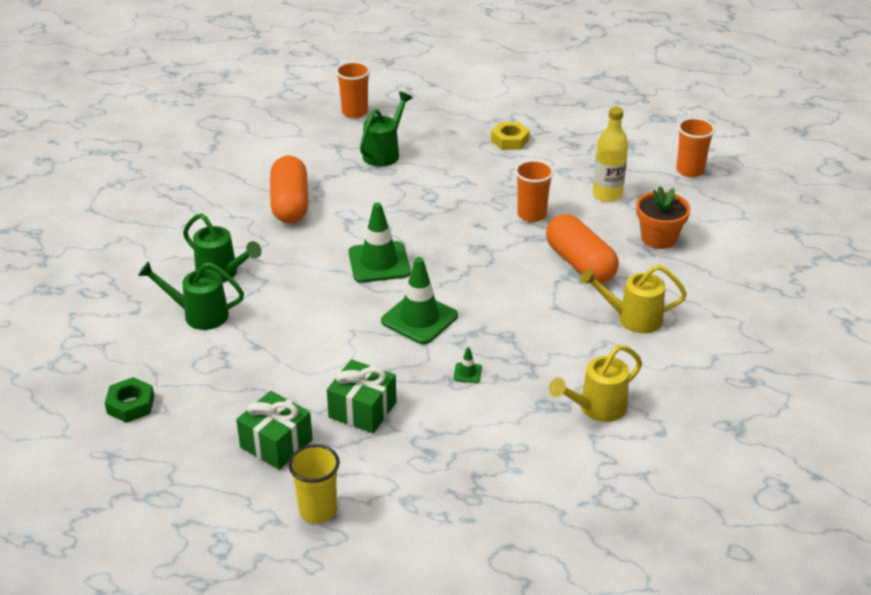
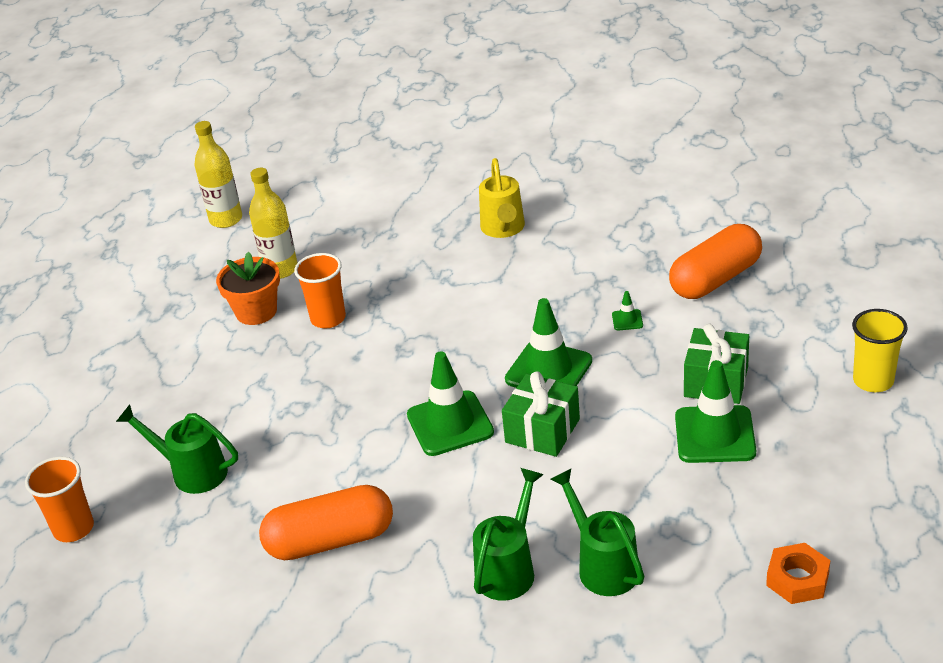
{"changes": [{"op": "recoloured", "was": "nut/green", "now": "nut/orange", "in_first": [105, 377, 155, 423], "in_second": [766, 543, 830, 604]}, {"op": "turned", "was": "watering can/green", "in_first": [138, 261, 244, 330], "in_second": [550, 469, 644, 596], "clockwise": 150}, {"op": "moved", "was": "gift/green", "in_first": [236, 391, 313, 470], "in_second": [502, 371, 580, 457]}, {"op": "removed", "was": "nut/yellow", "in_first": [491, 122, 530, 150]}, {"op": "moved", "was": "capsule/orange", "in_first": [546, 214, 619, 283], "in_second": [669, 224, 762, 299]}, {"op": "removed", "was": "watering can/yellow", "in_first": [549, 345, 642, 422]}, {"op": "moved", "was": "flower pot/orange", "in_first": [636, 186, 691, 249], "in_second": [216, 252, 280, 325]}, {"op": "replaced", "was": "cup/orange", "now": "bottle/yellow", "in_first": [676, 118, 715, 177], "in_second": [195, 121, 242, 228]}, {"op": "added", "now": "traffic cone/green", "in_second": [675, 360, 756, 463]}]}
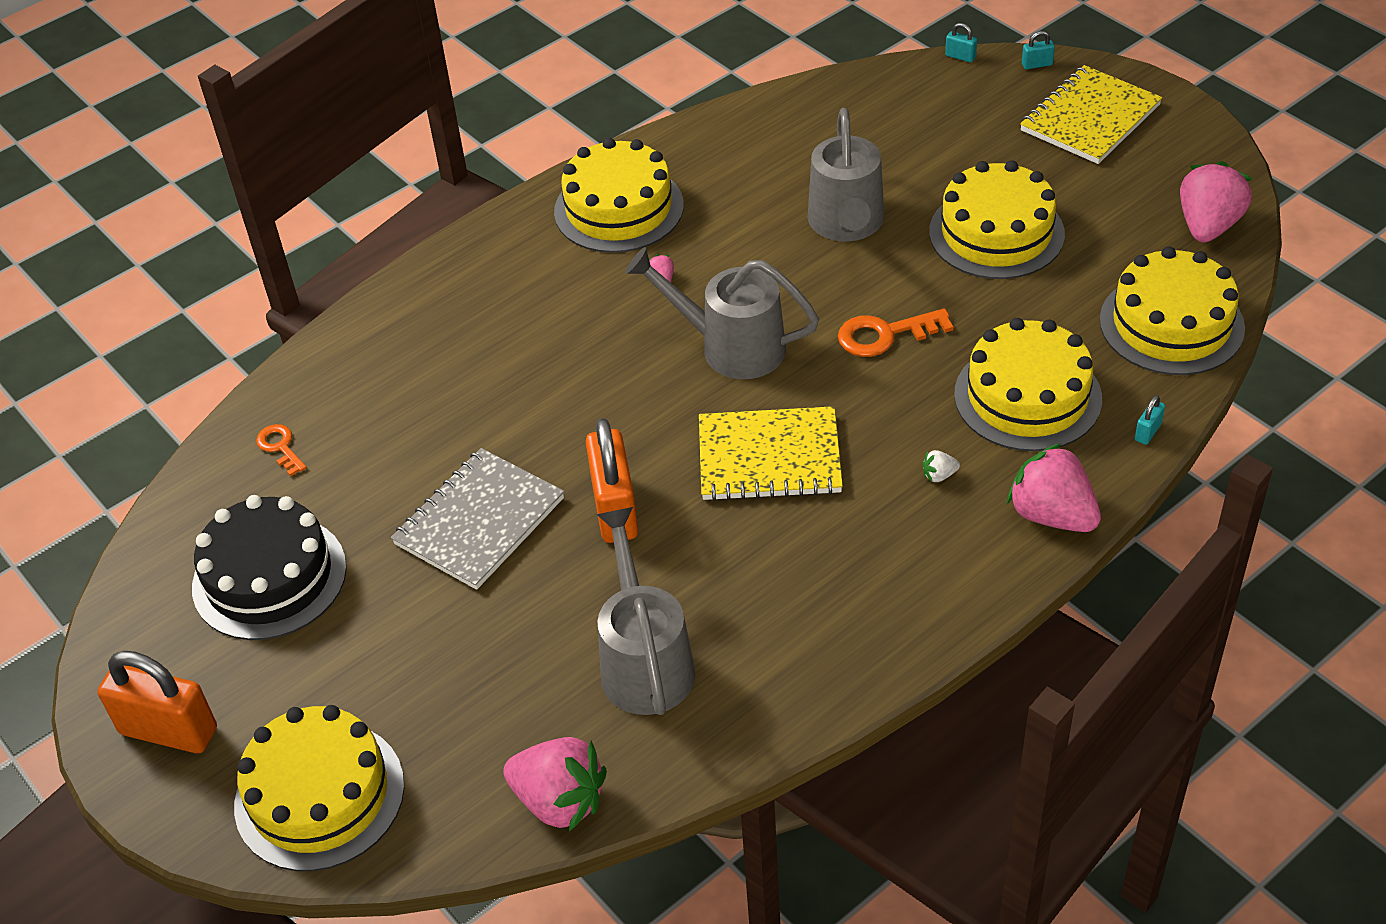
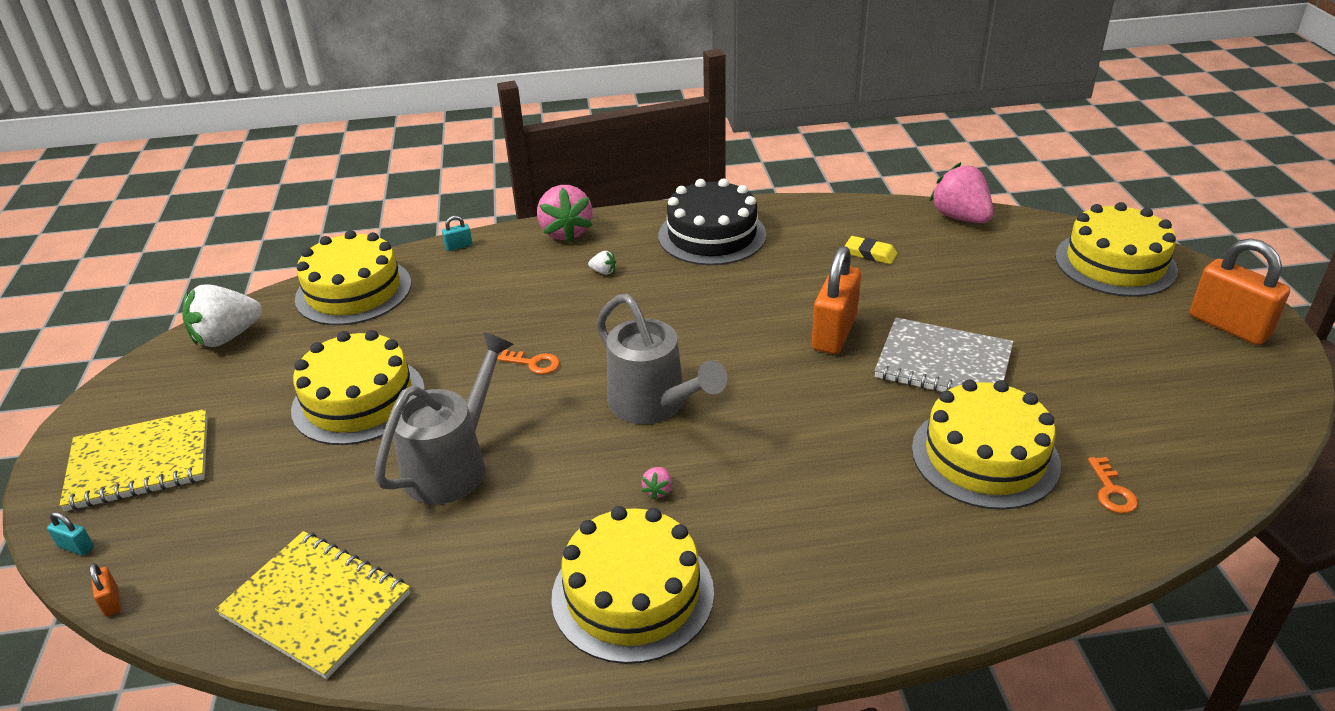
{"changes": [{"op": "moved", "was": "cake/black", "in_first": [192, 495, 347, 640], "in_second": [658, 178, 766, 265]}, {"op": "turned", "was": "notebook/grey", "in_first": [391, 448, 564, 590], "in_second": [874, 317, 1014, 392], "clockwise": 45}, {"op": "replaced", "was": "watering can/grey", "now": "eraser/yellow", "in_first": [596, 507, 695, 715], "in_second": [845, 236, 897, 264]}, {"op": "moved", "was": "notebook/yellow", "in_first": [699, 406, 843, 501], "in_second": [215, 531, 410, 679]}, {"op": "resized", "was": "key/orange", "in_first": [838, 308, 953, 357], "in_second": [497, 350, 560, 375], "ratio": 0.62}, {"op": "recoloured", "was": "padlock/turquoise", "now": "padlock/orange", "in_first": [945, 23, 977, 62], "in_second": [90, 563, 121, 617]}, {"op": "moved", "was": "cake/yellow", "in_first": [954, 318, 1102, 451], "in_second": [912, 379, 1061, 510]}, {"op": "recoloured", "was": "strawberry/pink", "now": "strawberry/white", "in_first": [1180, 161, 1252, 242], "in_second": [183, 284, 262, 347]}]}
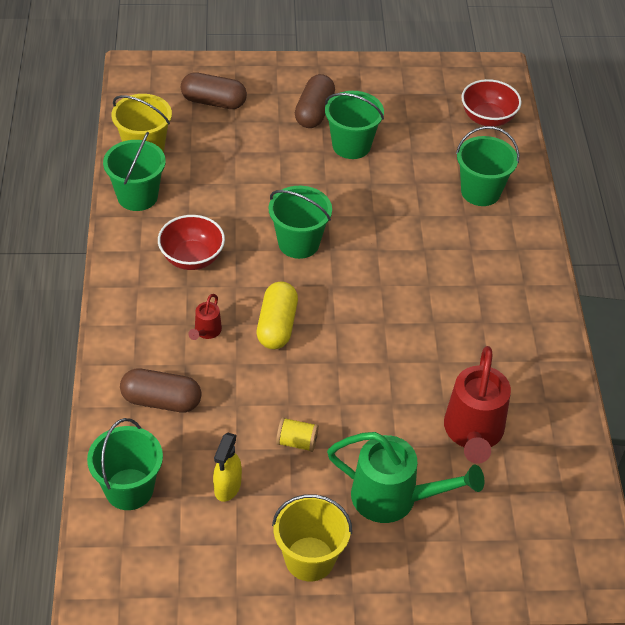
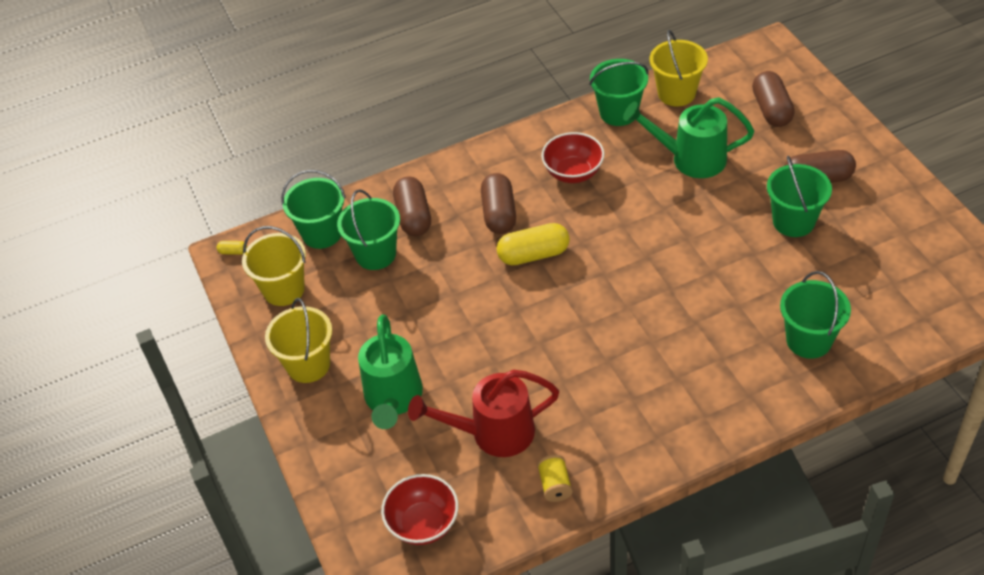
{"changes": [{"op": "replaced", "was": "watering can/red", "now": "capsule/brown", "in_first": [188, 294, 222, 340], "in_second": [481, 173, 516, 234]}, {"op": "removed", "was": "spray bottle/yellow", "in_first": [213, 433, 242, 502]}, {"op": "moved", "was": "bucket/green", "in_first": [269, 186, 332, 259], "in_second": [337, 189, 400, 270]}, {"op": "moved", "was": "spool/yellow", "in_first": [276, 417, 319, 452], "in_second": [537, 455, 573, 502]}, {"op": "moved", "was": "bowl/red", "in_first": [461, 79, 521, 127], "in_second": [381, 474, 458, 545]}, {"op": "added", "now": "capsule/yellow", "in_second": [217, 241, 247, 255]}, {"op": "added", "now": "bucket/yellow", "in_second": [242, 226, 306, 306]}, {"op": "added", "now": "watering can/green", "in_second": [623, 97, 754, 178]}]}
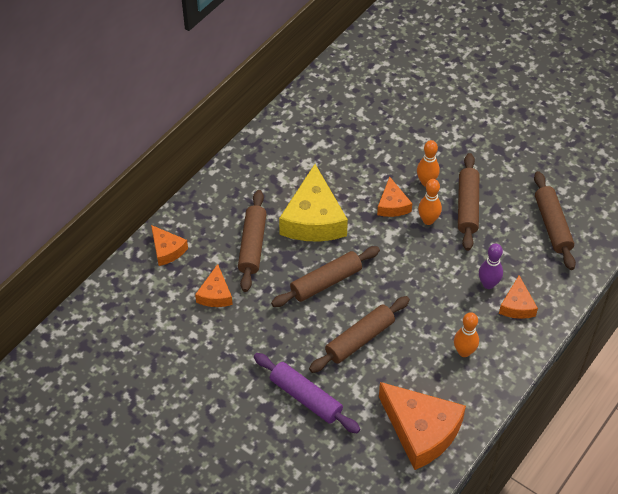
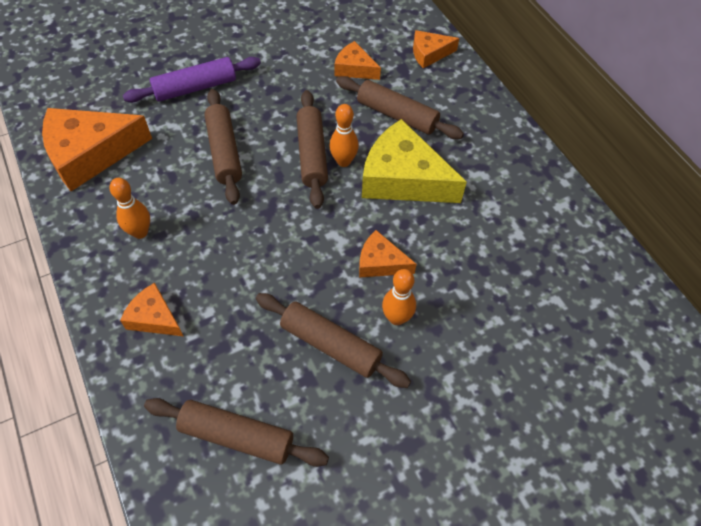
{"changes": [{"op": "moved", "was": "bowling pin/orange", "in_first": [418, 179, 442, 225], "in_second": [329, 104, 359, 167]}, {"op": "removed", "was": "bowling pin/purple", "in_first": [479, 244, 503, 289]}]}
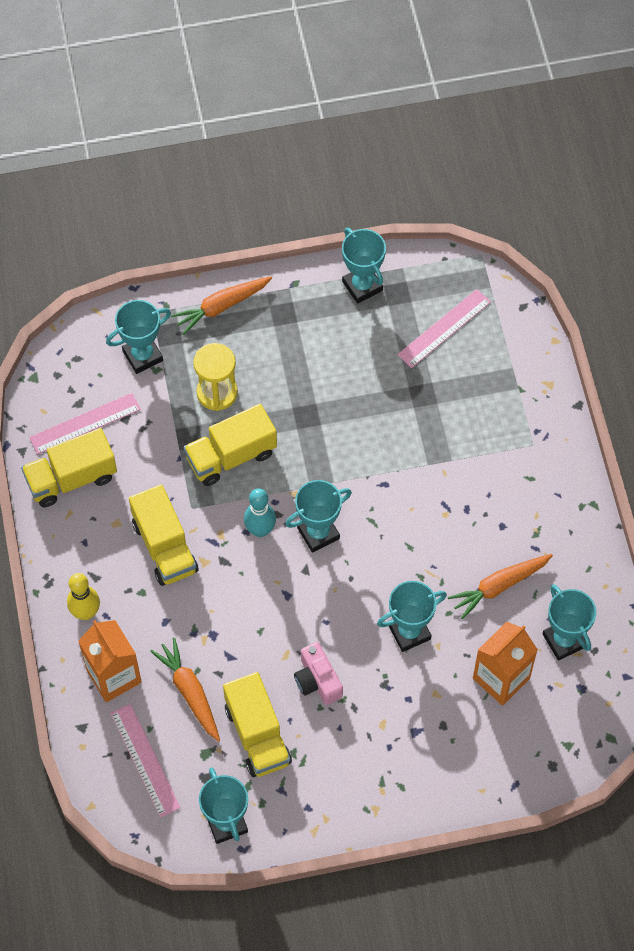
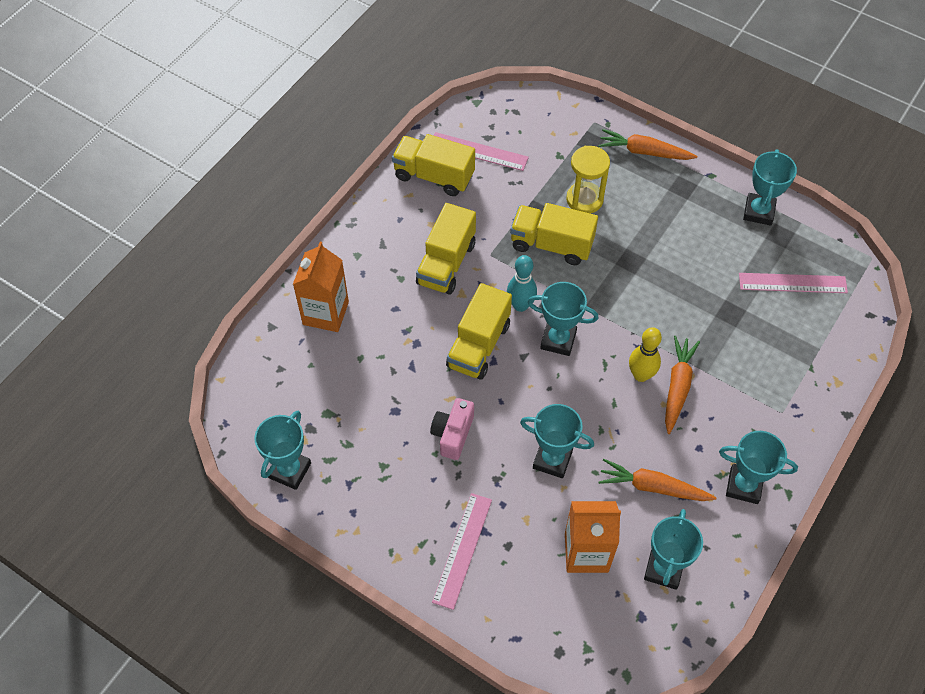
{"changes": [{"op": "moved", "was": "bowling pin/yellow", "in_first": [67, 573, 100, 620], "in_second": [629, 327, 662, 382]}, {"op": "moved", "was": "trophy/turquoise", "in_first": [106, 300, 171, 374], "in_second": [719, 431, 798, 504]}, {"op": "moved", "was": "ruler/pink", "in_first": [110, 704, 181, 817], "in_second": [432, 493, 492, 610]}, {"op": "moved", "was": "carrot/orange", "in_first": [150, 638, 220, 742], "in_second": [665, 336, 700, 434]}, {"op": "moved", "was": "truck/yellow", "in_first": [223, 672, 292, 777], "in_second": [446, 283, 512, 380]}]}
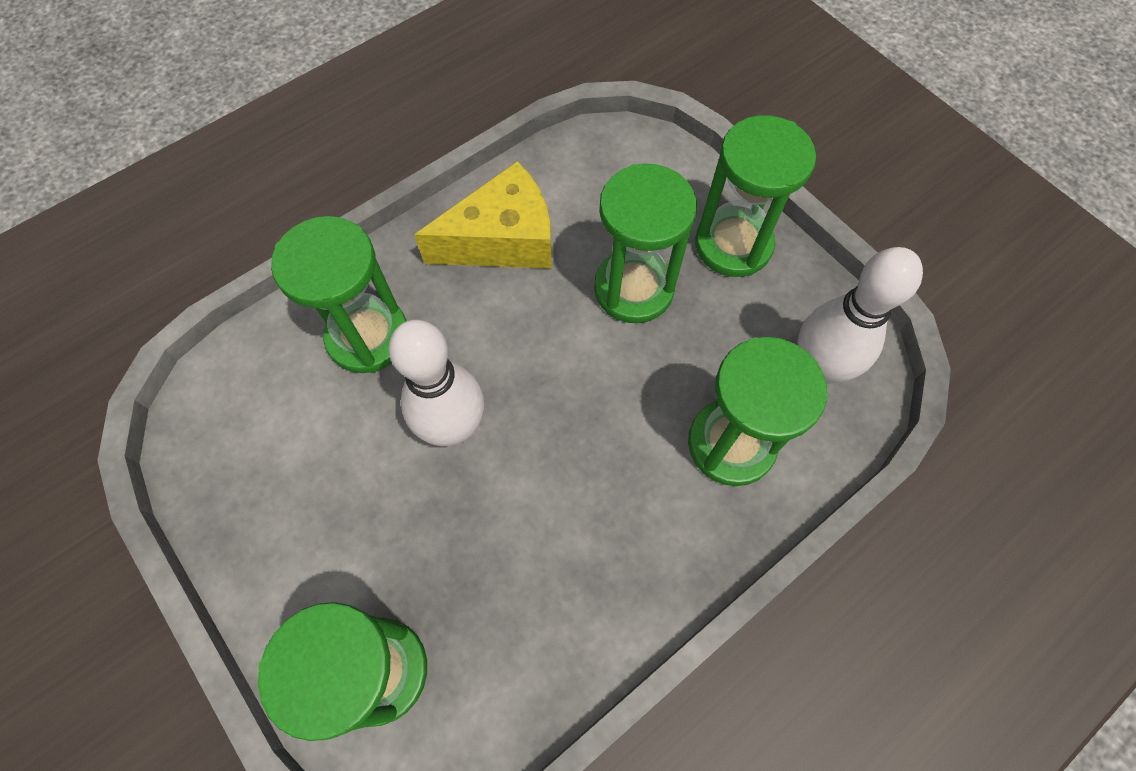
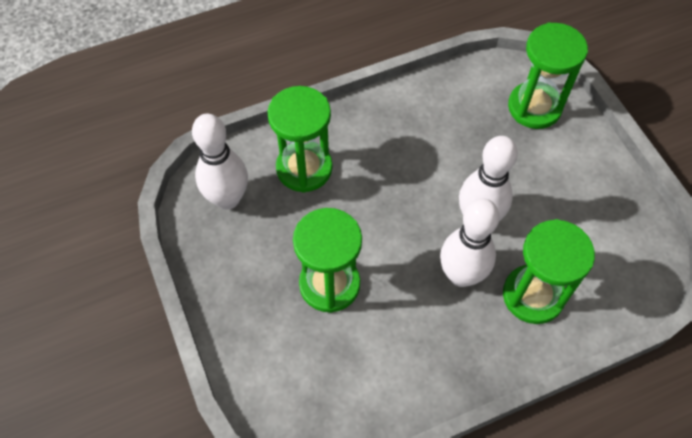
{"changes": [{"op": "removed", "was": "cheese/yellow", "in_first": [414, 161, 552, 269]}, {"op": "removed", "was": "hourglass/green", "in_first": [695, 115, 816, 277]}, {"op": "added", "now": "bowling pin/white", "in_second": [440, 198, 500, 287]}]}
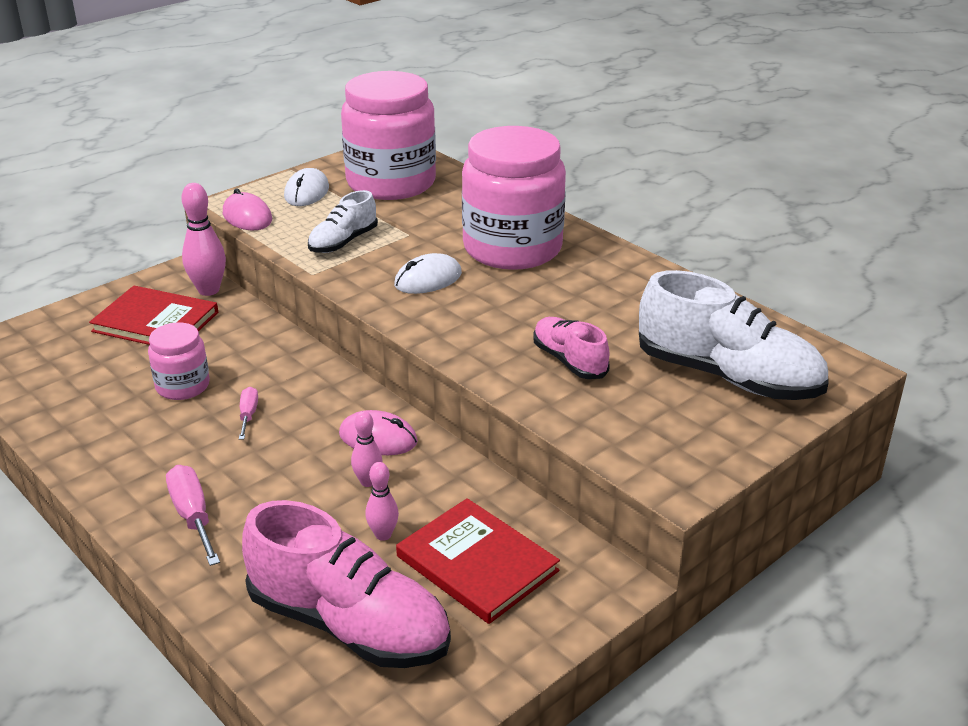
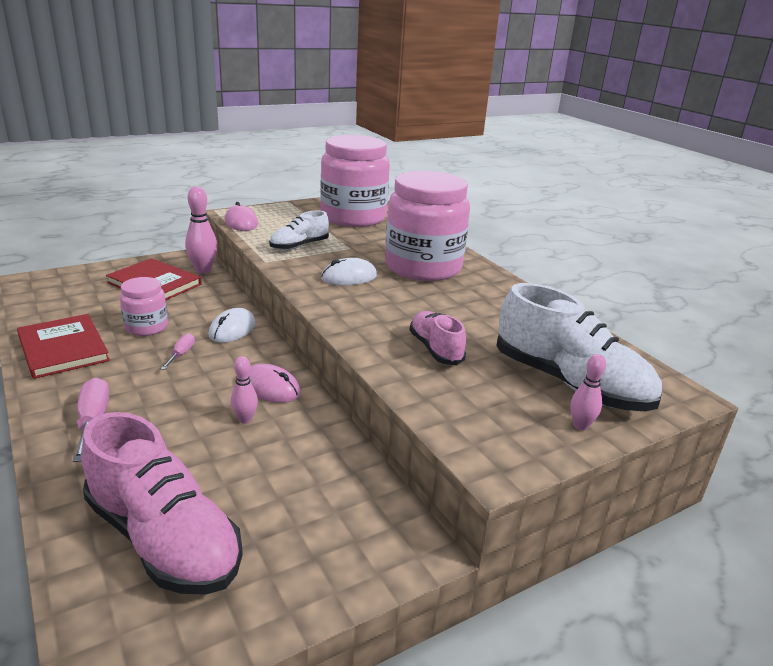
{"changes": [{"op": "moved", "was": "mouse/white", "in_first": [284, 168, 329, 206], "in_second": [209, 308, 256, 343]}, {"op": "moved", "was": "bowling pin/pink", "in_first": [365, 462, 399, 541], "in_second": [571, 354, 606, 431]}, {"op": "moved", "was": "book/red", "in_first": [396, 498, 560, 624], "in_second": [17, 314, 110, 379]}]}
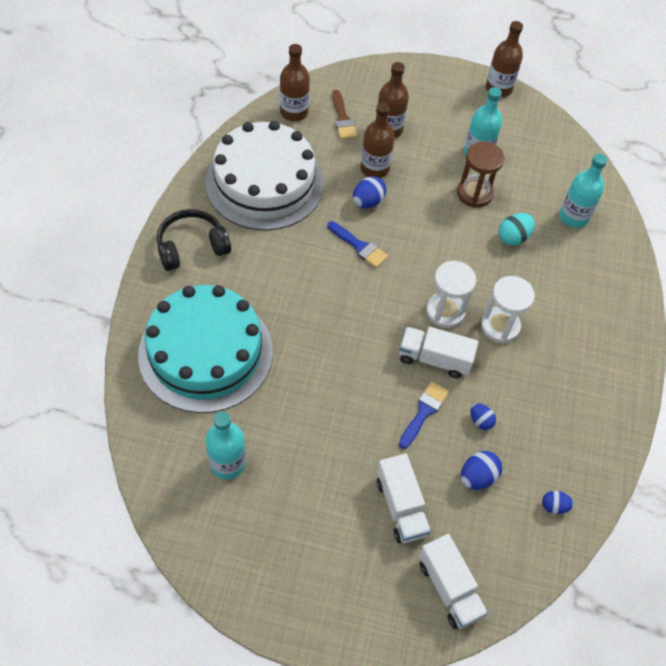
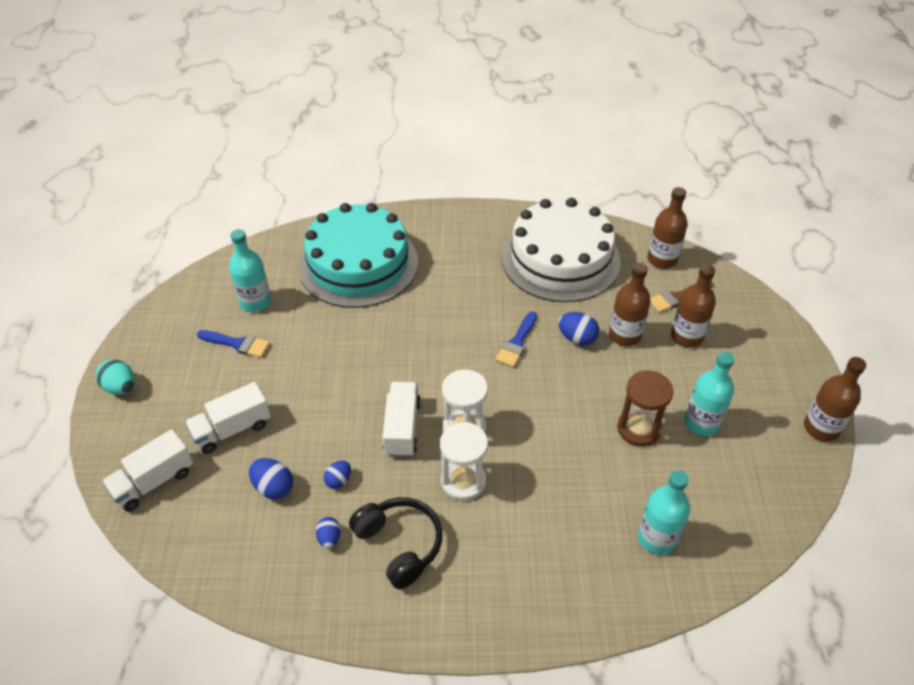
{"changes": [{"op": "moved", "was": "headphones/black", "in_first": [157, 209, 231, 271], "in_second": [349, 497, 443, 589]}, {"op": "moved", "was": "brush/blue", "in_first": [399, 381, 449, 449], "in_second": [197, 330, 270, 358]}, {"op": "moved", "was": "egg/turquoise", "in_first": [499, 213, 535, 246], "in_second": [96, 359, 135, 395]}, {"op": "moved", "was": "egg/blue", "in_first": [542, 491, 574, 514], "in_second": [316, 517, 341, 548]}]}
